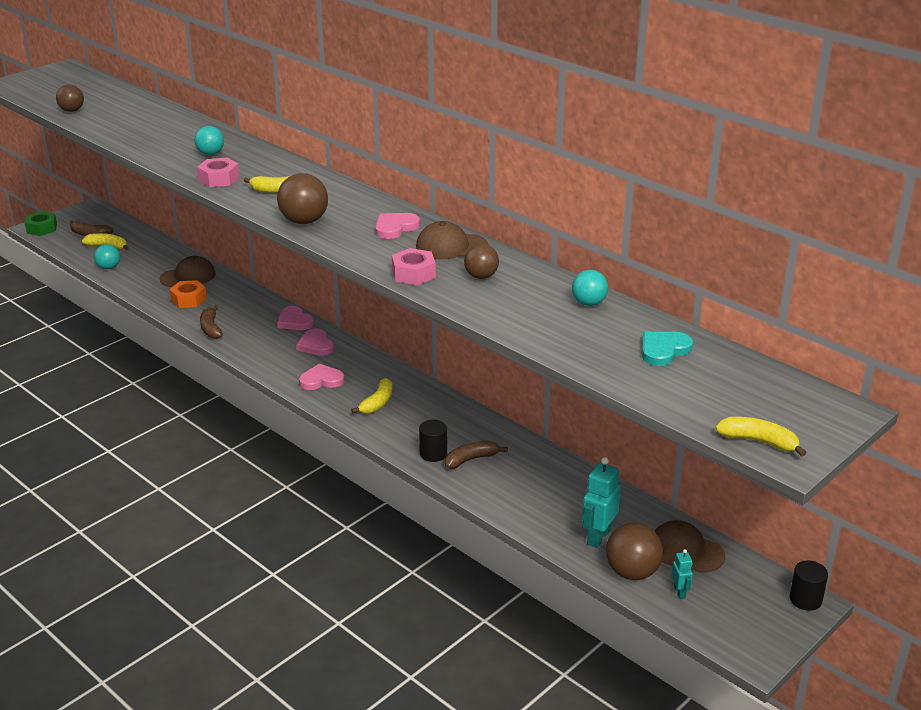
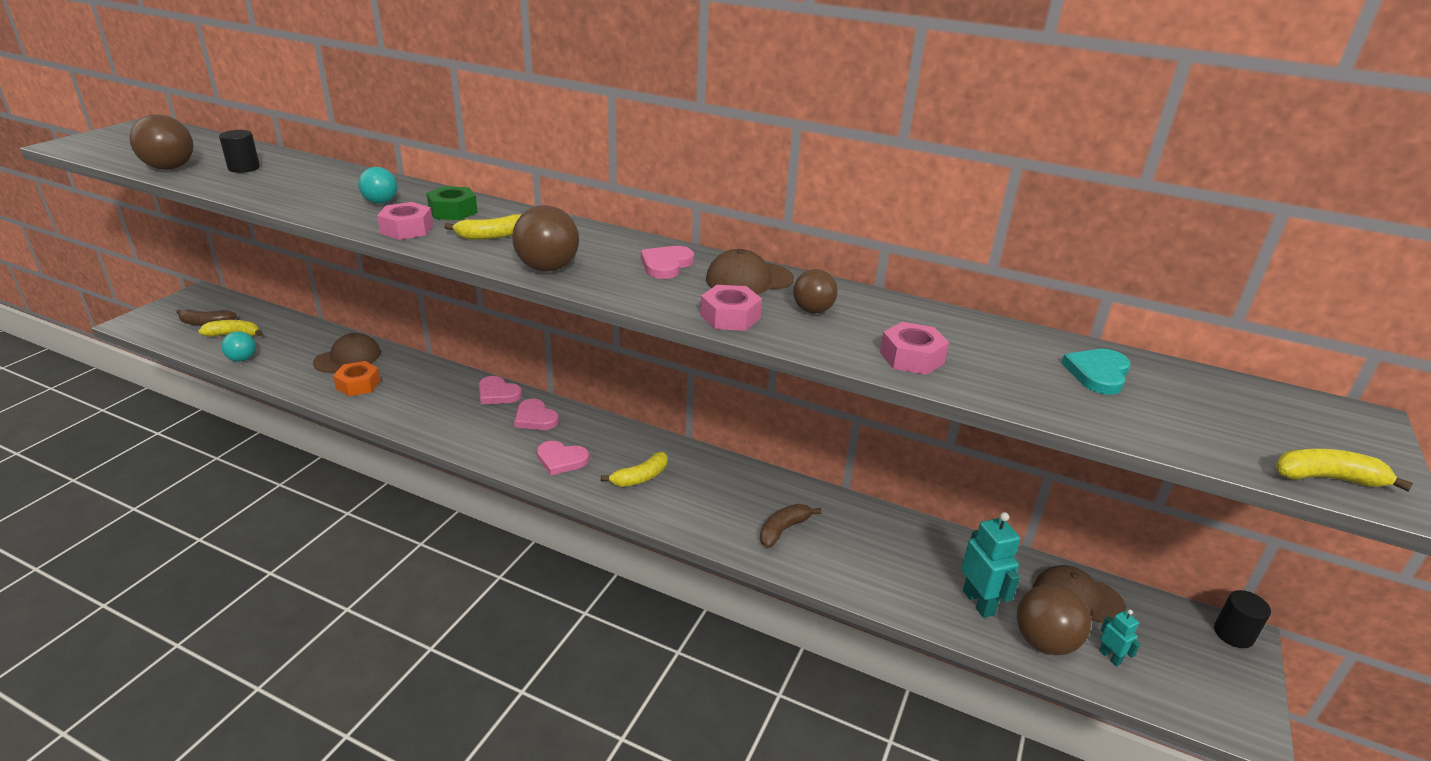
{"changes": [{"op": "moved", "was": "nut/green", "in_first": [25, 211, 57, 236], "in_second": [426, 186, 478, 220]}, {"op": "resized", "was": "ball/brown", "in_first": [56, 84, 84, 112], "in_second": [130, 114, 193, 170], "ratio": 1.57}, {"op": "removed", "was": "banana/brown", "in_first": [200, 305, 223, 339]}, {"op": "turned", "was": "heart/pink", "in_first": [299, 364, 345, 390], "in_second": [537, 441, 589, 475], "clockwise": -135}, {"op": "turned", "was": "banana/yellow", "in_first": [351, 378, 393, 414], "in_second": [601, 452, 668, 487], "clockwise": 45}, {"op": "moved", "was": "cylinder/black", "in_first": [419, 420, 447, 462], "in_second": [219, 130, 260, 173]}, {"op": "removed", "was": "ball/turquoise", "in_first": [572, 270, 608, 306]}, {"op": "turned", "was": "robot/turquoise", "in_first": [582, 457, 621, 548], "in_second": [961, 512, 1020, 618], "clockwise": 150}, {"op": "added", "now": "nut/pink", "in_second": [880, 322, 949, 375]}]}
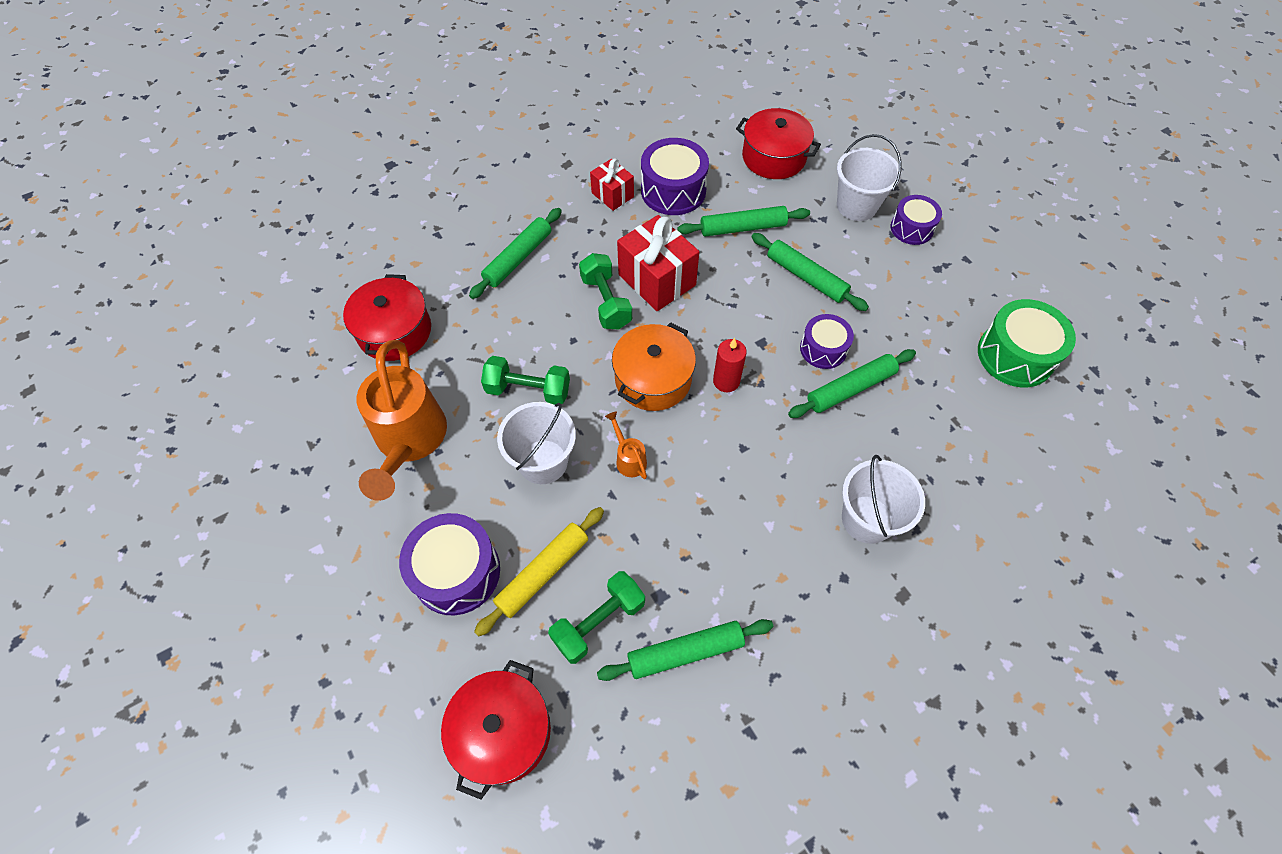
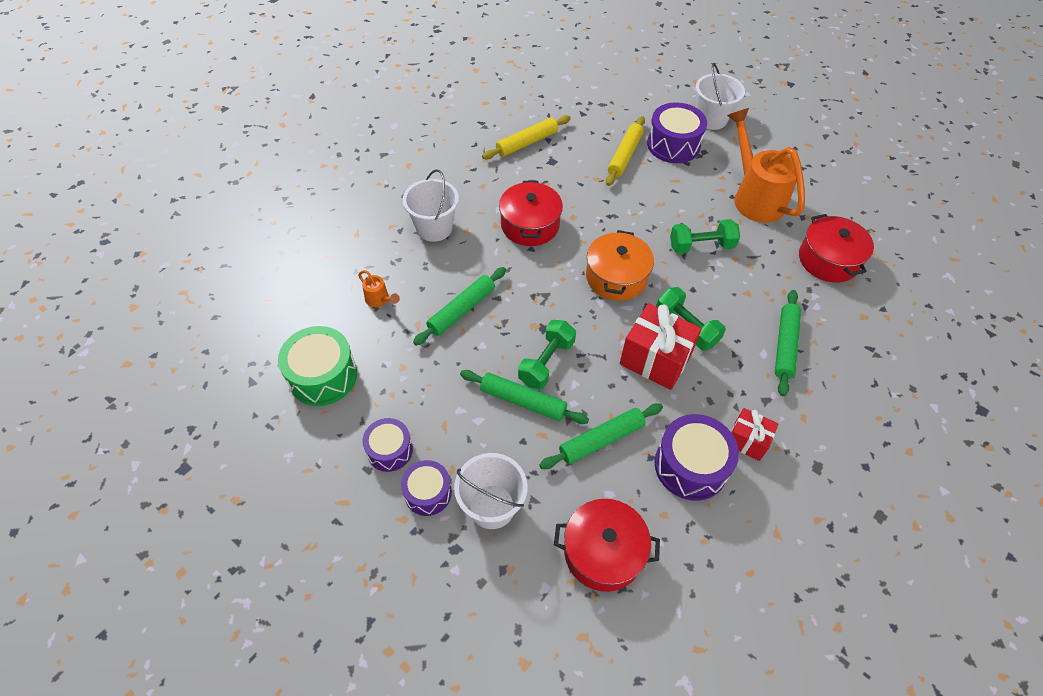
{"changes": [{"op": "moved", "was": "pot/red", "in_first": [441, 660, 551, 799], "in_second": [499, 181, 563, 246]}, {"op": "moved", "was": "bucket/white", "in_first": [497, 402, 576, 484], "in_second": [696, 63, 745, 130]}, {"op": "moved", "was": "dumbbell/green", "in_first": [548, 571, 645, 664], "in_second": [518, 320, 576, 389]}, {"op": "recoloured", "was": "rolling pin/green", "now": "rolling pin/yellow", "in_first": [597, 619, 773, 681], "in_second": [482, 115, 571, 159]}, {"op": "moved", "was": "watering can/orange", "in_first": [605, 411, 647, 479], "in_second": [358, 270, 400, 307]}, {"op": "removed", "was": "candle/red", "in_first": [713, 338, 747, 392]}, {"op": "moved", "was": "drum/purple", "in_first": [800, 314, 854, 369], "in_second": [362, 418, 413, 472]}]}
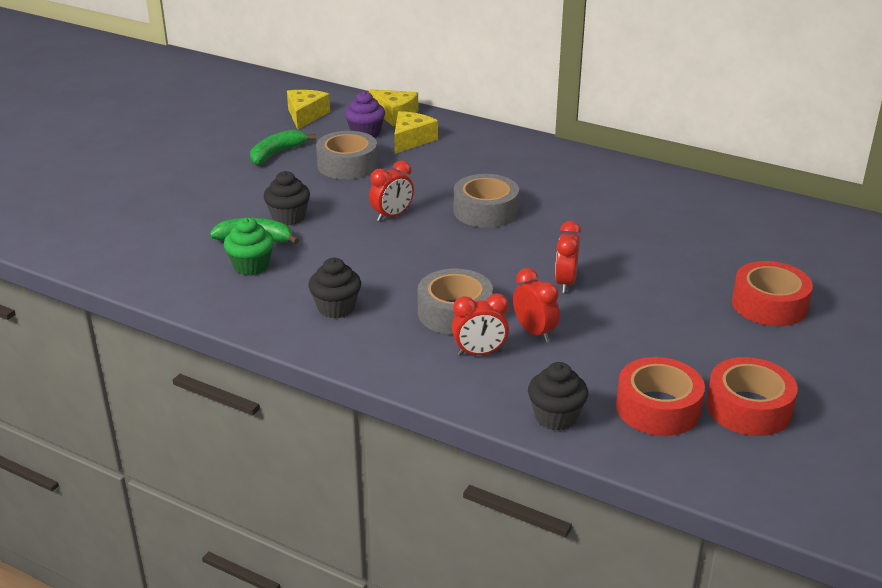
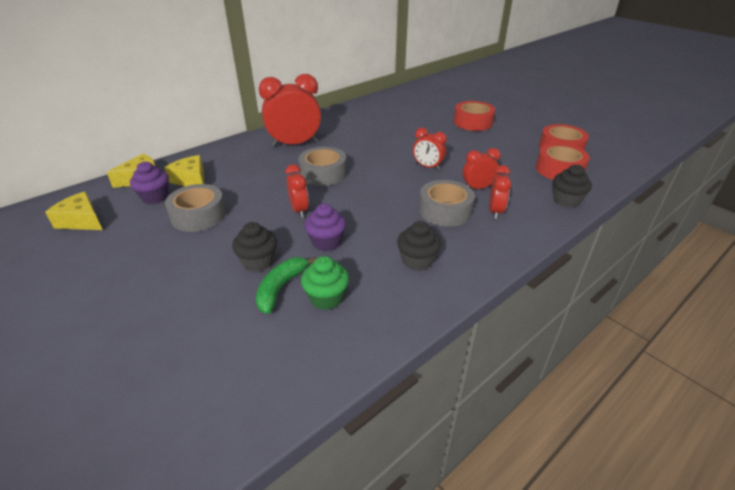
{"changes": [{"op": "removed", "was": "banana/green", "in_first": [250, 130, 316, 165]}, {"op": "added", "now": "clock/red", "in_second": [259, 74, 321, 147]}, {"op": "added", "now": "cupcake/purple", "in_second": [304, 203, 346, 251]}]}
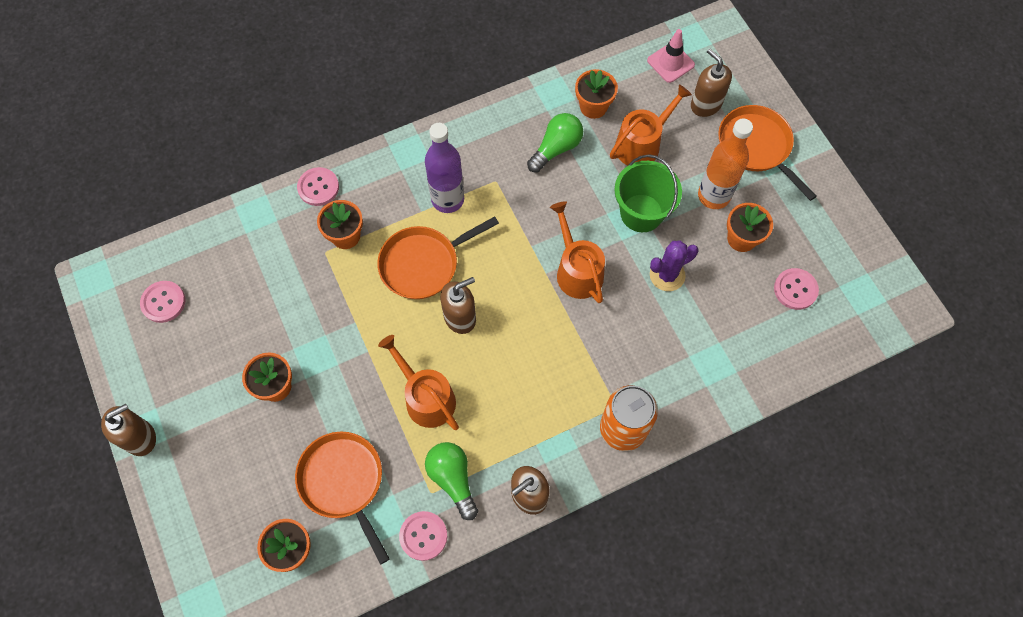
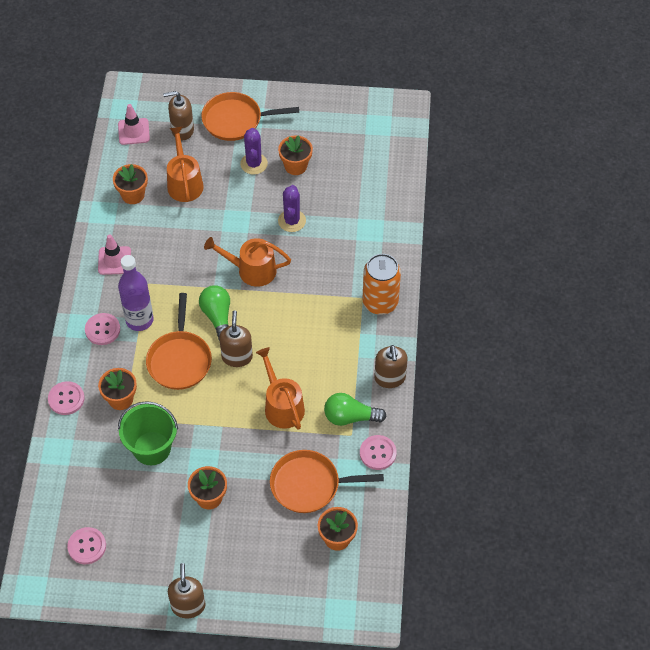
{"changes": [{"op": "turned", "was": "watering can/orange", "in_first": [378, 335, 459, 430], "in_second": [256, 347, 305, 430], "clockwise": 75}, {"op": "moved", "was": "light bulb/green", "in_first": [527, 113, 583, 173], "in_second": [199, 285, 230, 341]}, {"op": "moved", "was": "bucket/green", "in_first": [614, 154, 682, 232], "in_second": [118, 401, 178, 465]}, {"op": "replaced", "was": "bottle/orange", "now": "cactus/purple", "in_first": [698, 119, 753, 209], "in_second": [240, 128, 268, 175]}, {"op": "moved", "was": "button/pink", "in_first": [774, 268, 819, 310], "in_second": [85, 313, 120, 345]}, {"op": "added", "now": "traffic cone/pink", "in_second": [98, 234, 131, 275]}]}
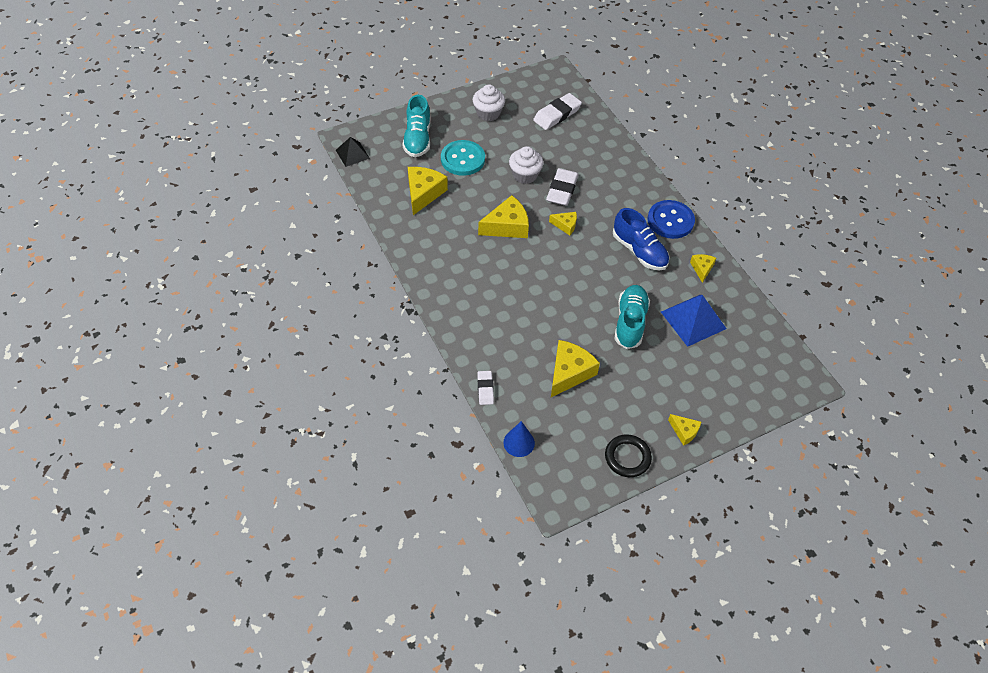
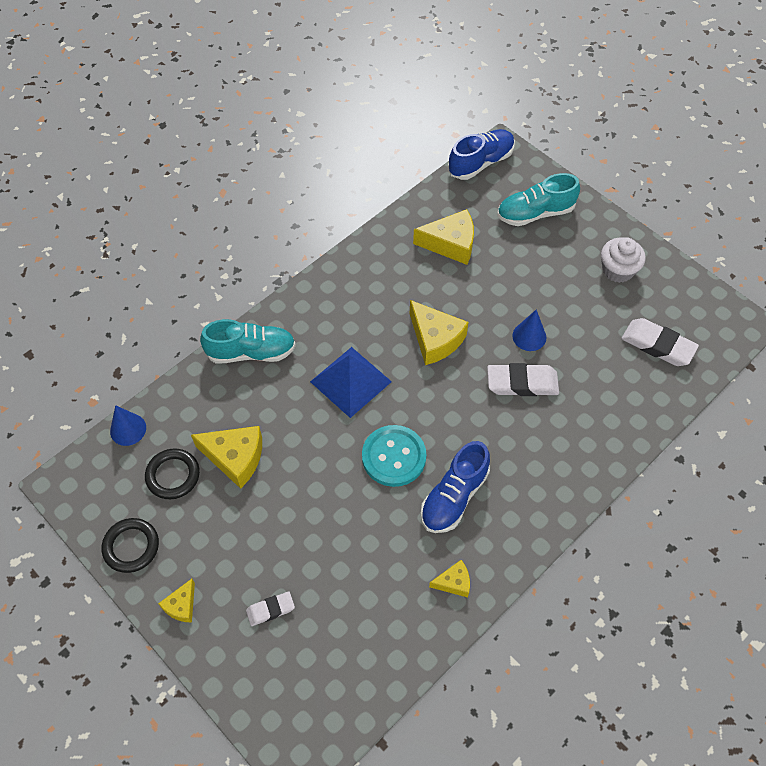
{"changes": [{"op": "replaced", "was": "pyramid/black", "now": "shoe/blue", "in_first": [336, 137, 370, 167], "in_second": [448, 129, 515, 180]}, {"op": "moved", "was": "button/turquoise", "in_first": [441, 140, 485, 176], "in_second": [362, 425, 426, 487]}, {"op": "moved", "was": "eraser/white", "in_first": [477, 371, 494, 405], "in_second": [246, 592, 295, 626]}, {"op": "replaced", "was": "cupcake/white", "now": "cone/blue", "in_first": [509, 146, 544, 184], "in_second": [512, 310, 546, 351]}, {"op": "removed", "was": "cheese/yellow", "in_first": [549, 212, 577, 235]}, {"op": "moved", "was": "shoe/turquoise", "in_first": [615, 285, 650, 349], "in_second": [200, 319, 296, 364]}, {"op": "removed", "was": "button/blue", "in_first": [648, 200, 695, 239]}, {"op": "moved", "was": "pyramid/blue", "in_first": [661, 295, 727, 347], "in_second": [310, 347, 392, 418]}, {"op": "added", "now": "ring/black", "in_second": [145, 448, 200, 499]}]}
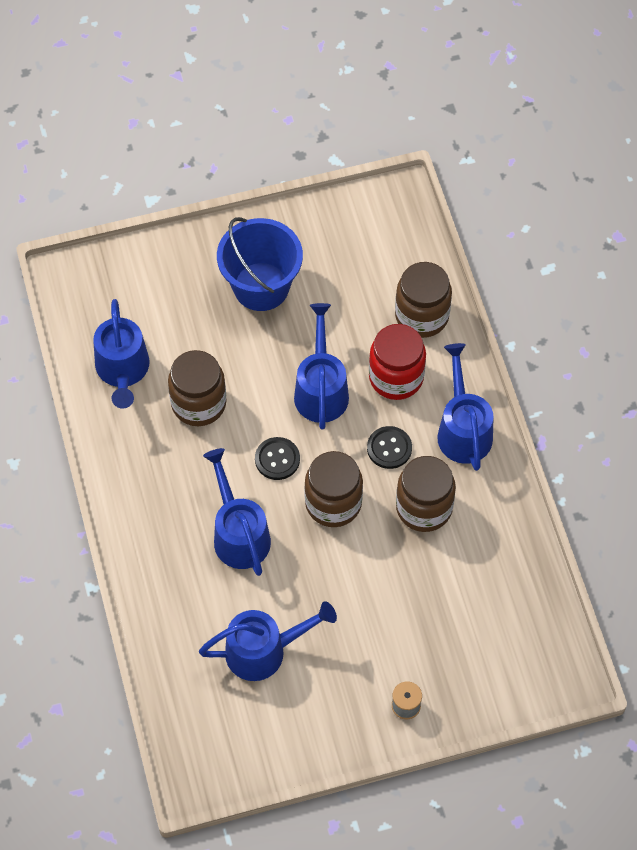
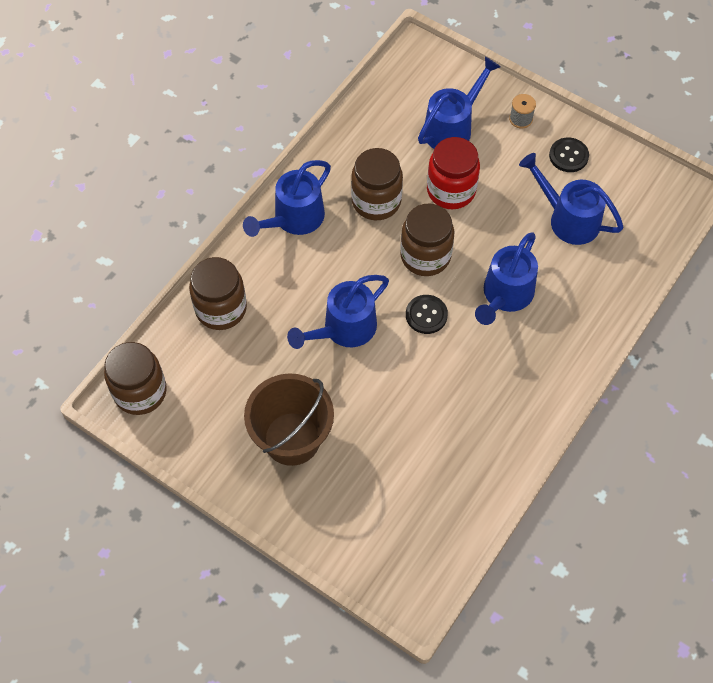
{"changes": [{"op": "moved", "was": "watering can/blue", "in_first": [93, 299, 149, 409], "in_second": [418, 57, 501, 149]}, {"op": "moved", "was": "jar/brown", "in_first": [168, 350, 227, 426], "in_second": [104, 342, 167, 415]}, {"op": "recoloured", "was": "bucket/blue", "now": "bucket/brown", "in_first": [217, 217, 303, 311], "in_second": [244, 373, 334, 466]}, {"op": "moved", "was": "button/black", "in_first": [367, 426, 412, 469], "in_second": [549, 137, 589, 172]}, {"op": "moved", "was": "jar/red", "in_first": [369, 324, 426, 400], "in_second": [427, 137, 480, 209]}]}
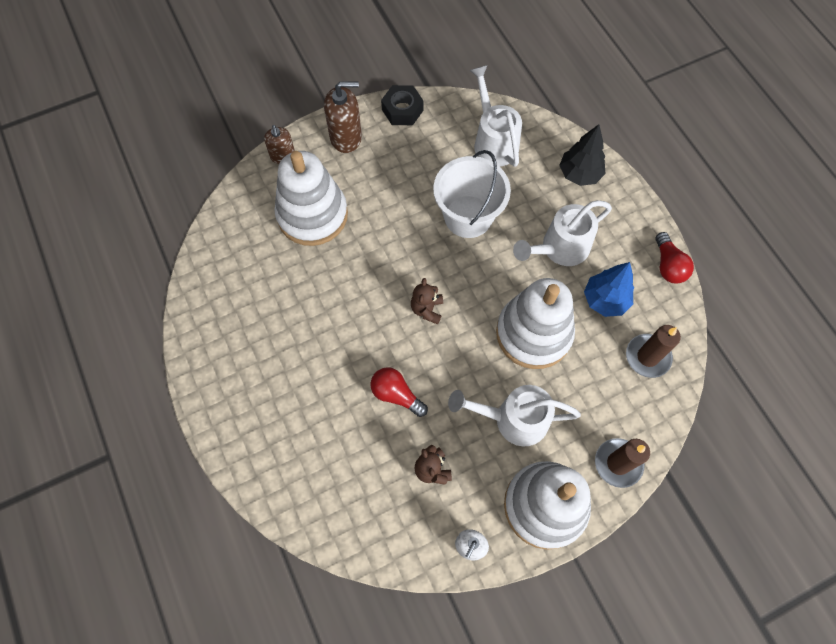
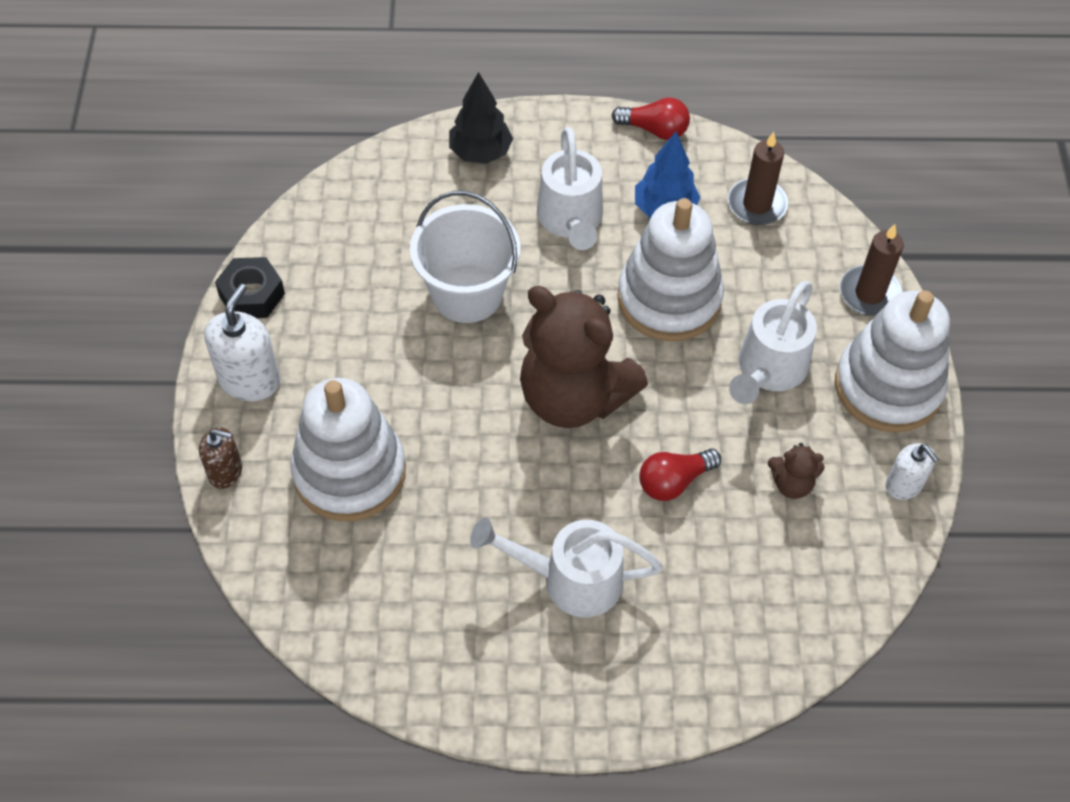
{"changes": [{"op": "recoloured", "was": "soap dispenser/brown", "now": "soap dispenser/white", "in_first": [324, 81, 362, 153], "in_second": [204, 284, 280, 401]}, {"op": "resized", "was": "teddy bear/brown", "in_first": [411, 278, 443, 325], "in_second": [520, 286, 648, 428], "ratio": 2.45}, {"op": "moved", "was": "watering can/white", "in_first": [470, 65, 522, 167], "in_second": [470, 518, 663, 617]}]}
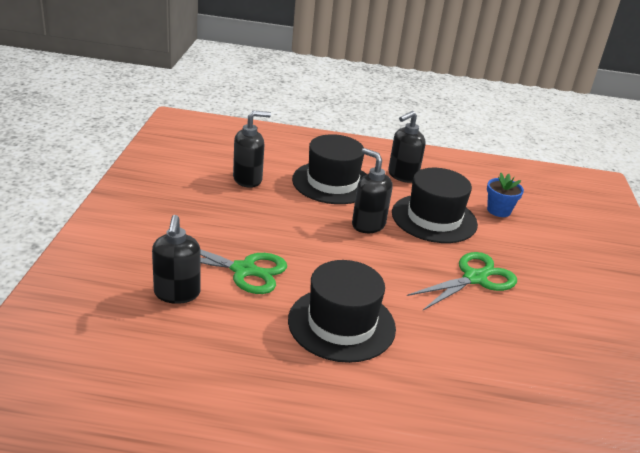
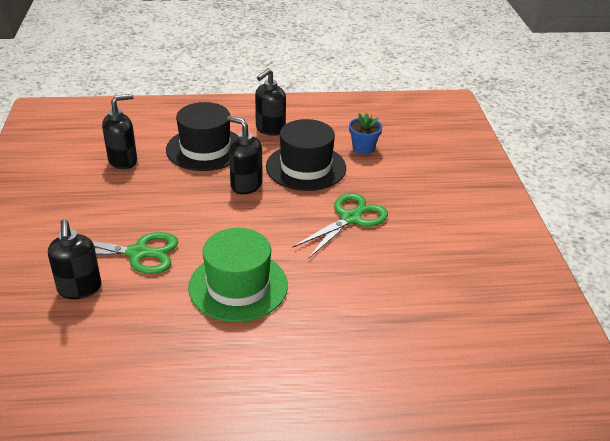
{"changes": [{"op": "recoloured", "was": "hat/black", "now": "hat/green", "in_first": [288, 260, 396, 363], "in_second": [188, 228, 288, 322]}]}
